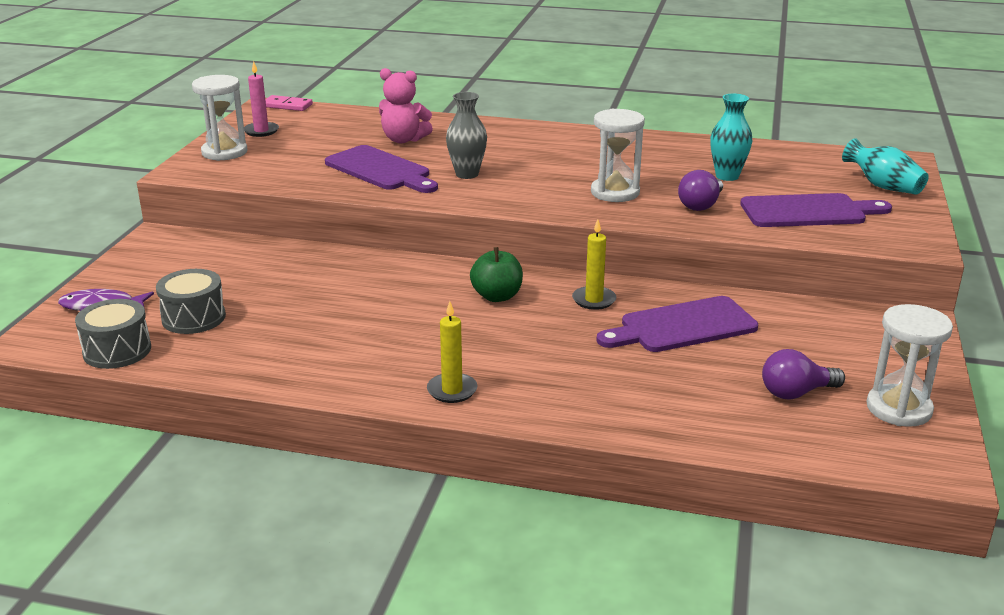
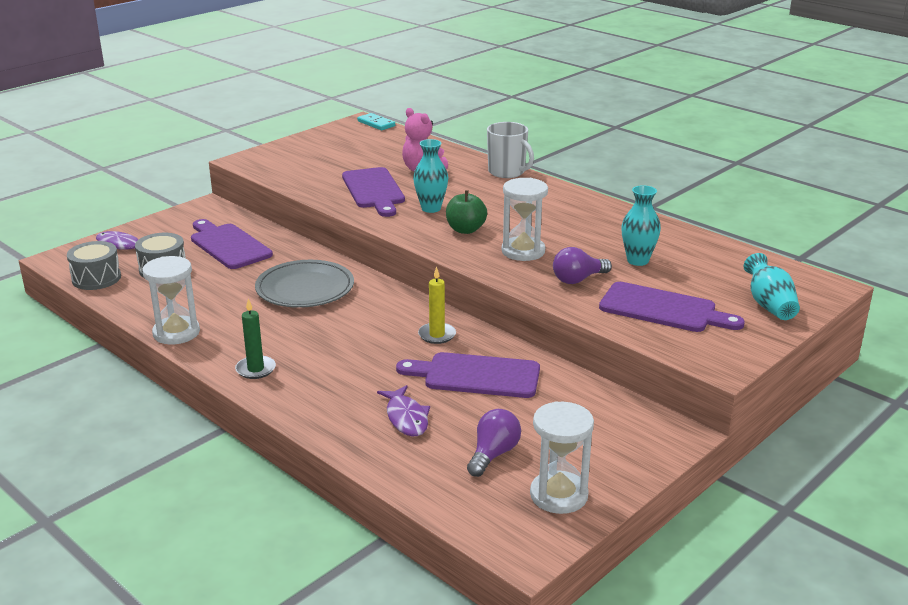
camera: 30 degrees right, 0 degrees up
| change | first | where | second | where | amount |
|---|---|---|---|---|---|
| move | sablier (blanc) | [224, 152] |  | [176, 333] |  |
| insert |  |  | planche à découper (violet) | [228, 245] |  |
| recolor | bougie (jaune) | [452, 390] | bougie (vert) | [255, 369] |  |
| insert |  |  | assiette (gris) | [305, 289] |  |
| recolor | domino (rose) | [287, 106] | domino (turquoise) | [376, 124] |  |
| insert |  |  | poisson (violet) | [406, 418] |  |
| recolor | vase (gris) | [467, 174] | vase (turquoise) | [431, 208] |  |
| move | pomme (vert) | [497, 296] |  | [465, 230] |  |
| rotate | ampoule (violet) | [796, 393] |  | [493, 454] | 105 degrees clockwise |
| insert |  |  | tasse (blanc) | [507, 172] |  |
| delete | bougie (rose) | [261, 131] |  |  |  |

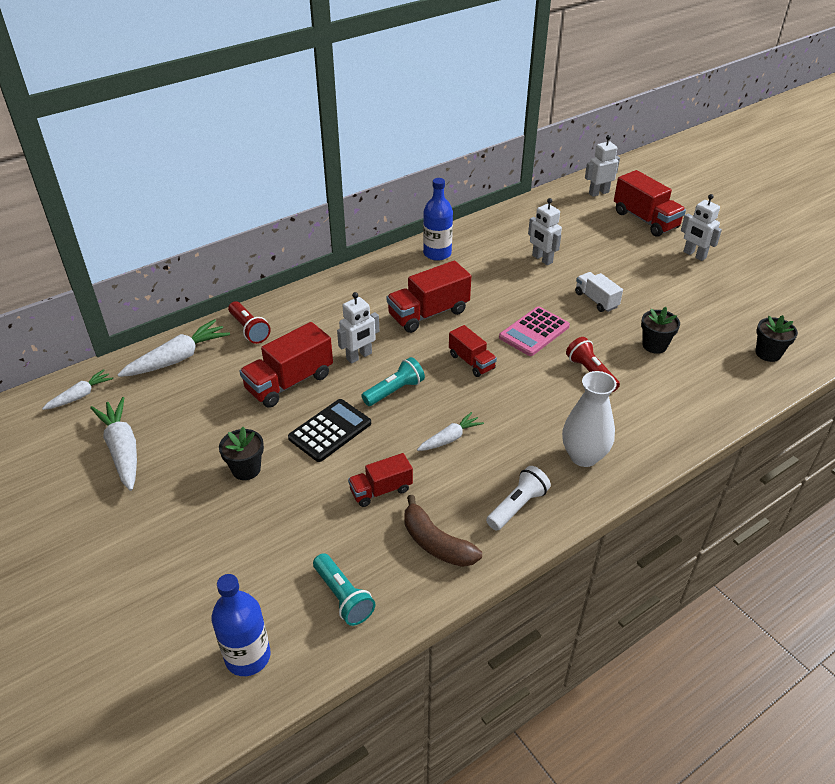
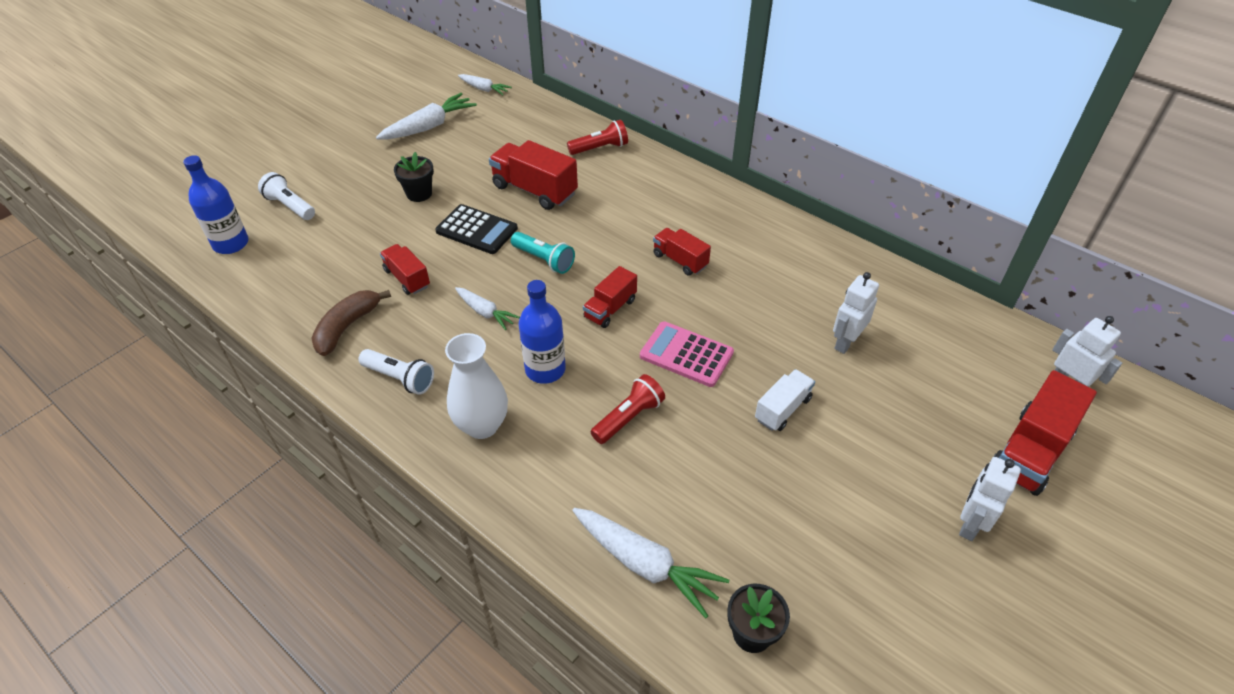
camera: 75 degrees right, 5 degrees up
| change | first | where | second | where | amount |
|---|---|---|---|---|---|
| insert |  |  | lampe de poche (blanc) | [290, 206] |  |
| move | bouteille (bleu) | [437, 253] |  | [545, 369] |  |
| rotate | lampe de poche (rouge) | [249, 330] |  | [600, 148] | 150 degrees counterclockwise |
| move | carotte (blanc) | [177, 358] |  | [645, 564] |  |
| resize | camion (rouge) | [428, 313] |  | [680, 260] | x0.60 |
| delete | lampe de poche (turquoise) | [343, 597] |  |  |  |
| delete | robot (blanc) | [359, 356] |  |  |  |
| delete | pot de fleurs (noir) | [654, 345] |  |  |  |

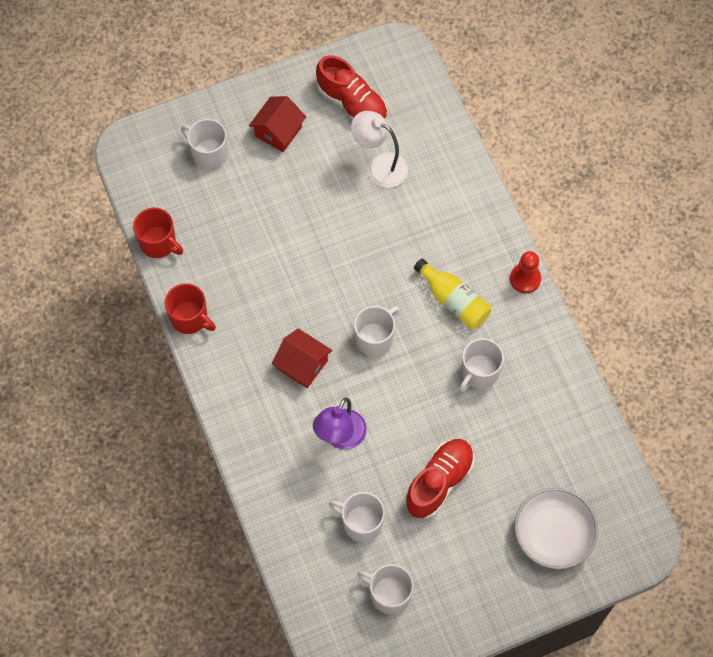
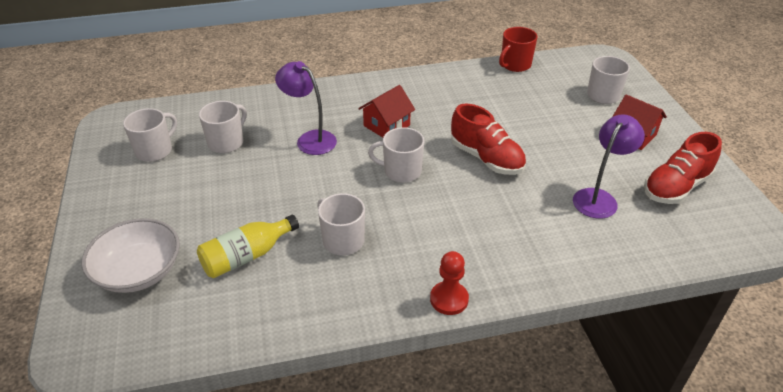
camera: 100 degrees right, 25 degrees down
| change | first | where | second | where | amount |
|---|---|---|---|---|---|
| move | bouteille (jaune) | [453, 301] |  | [247, 256] |  |
| rotate | tasse (blanc) | [375, 338] |  | [401, 171] | 135 degrees clockwise |
| move | chaussure (rouge) | [439, 482] |  | [486, 158] |  |
| recolor | lampe (blanc) | [379, 166] | lampe (violet) | [599, 198] |  |
| delete | tasse (rouge) | [190, 318] |  |  |  |

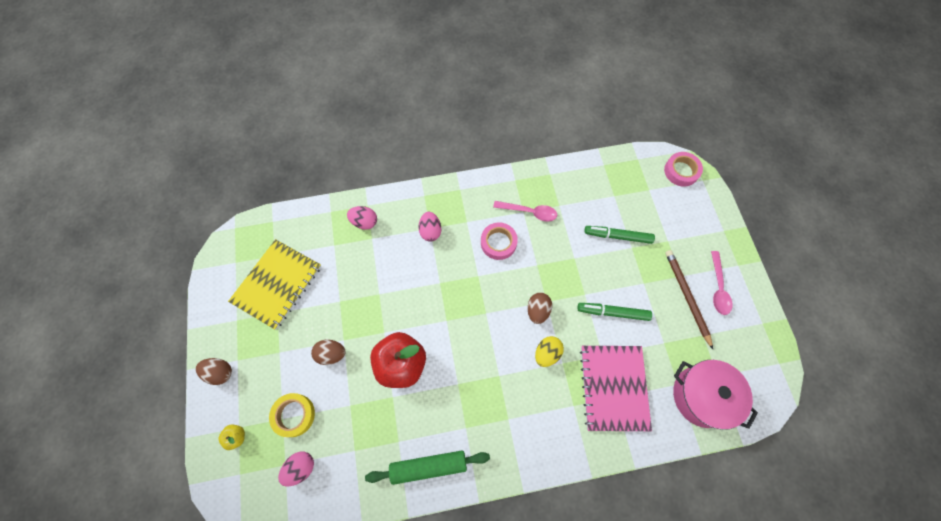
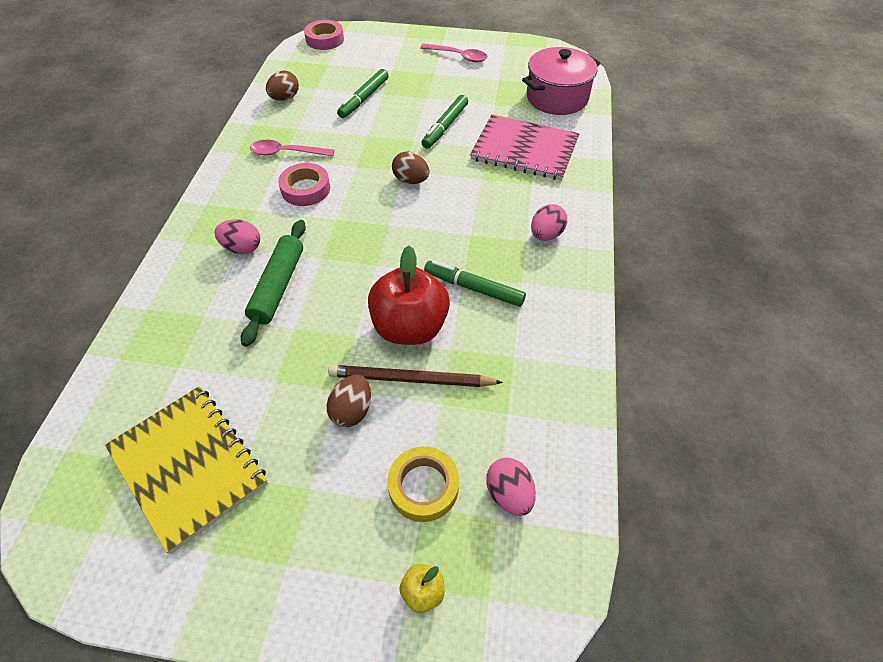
camera: 70 degrees left, 15 degrees down
| change | first | where | second | where | amount |
|---|---|---|---|---|---|
| move | rouleau à pâtisserie (vert) | [428, 466] |  | [278, 286] |  |
| rotate | cuillère (rose) | [529, 212] |  | [286, 153] | 120 degrees counterclockwise |
| move | œuf (marron) | [220, 372] |  | [285, 98] |  |
| move | crayon (marron) | [686, 297] |  | [411, 379] |  |
| insert |  |  | feutre (vert) | [473, 288] |  |
| move | œuf (rose) | [364, 222] |  | [546, 235] |  |
| delete | œuf (jaune) | [547, 353] |  |  |  |

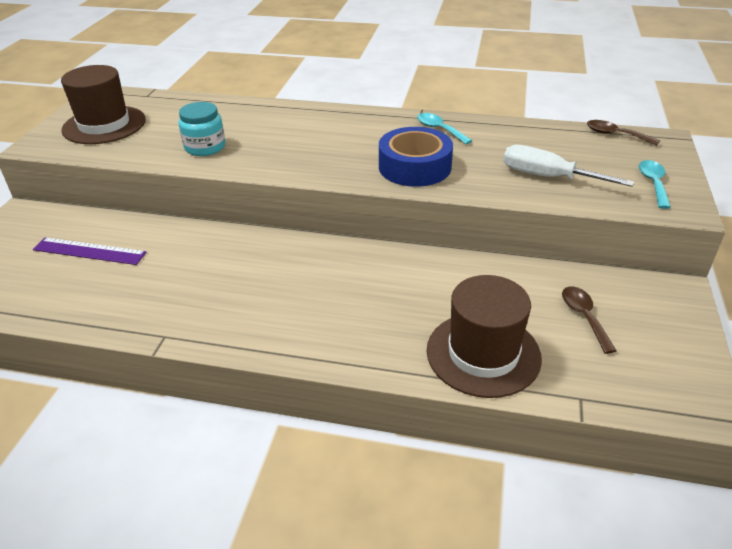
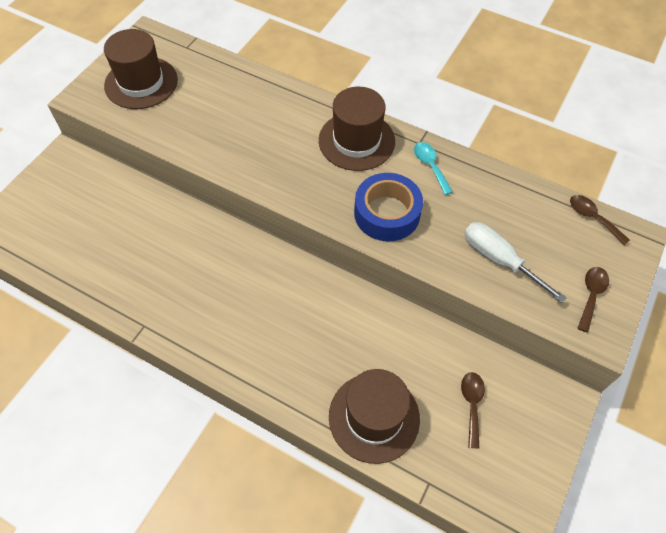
camera: 15 degrees right, 20 degrees up
| change | first | where | second | where | amount |
|---|---|---|---|---|---|
| insert |  |  | chapeau (marron) | [356, 141] |  |
| recolor | cuillère (turquoise) | [653, 183] | cuillère (marron) | [591, 295] |  |
| delete | règle (violet) | [89, 251] |  |  |  |
| delete | bocal (turquoise) | [205, 147] |  |  |  |

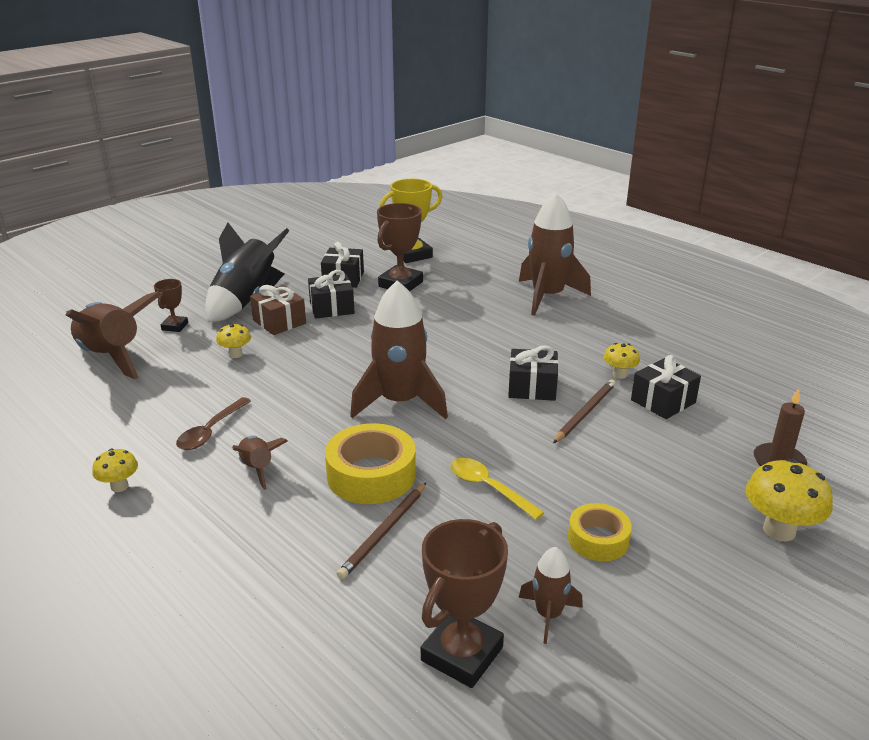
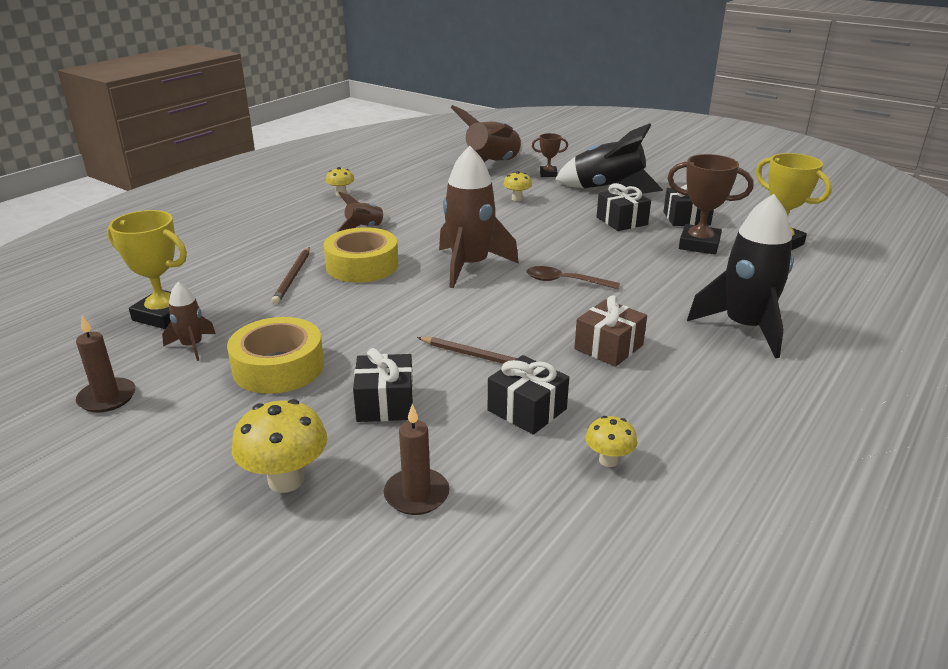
camera: 80 degrees right, 0 degrees up
| change | first | where | second | where | amount |
|---|---|---|---|---|---|
| insert |  |  | bougie (marron) | [107, 398] |  |
| recolor | trophée (marron) | [462, 654] | trophée (jaune) | [163, 315] |  |
| resize | ruban adhésif (jaune) | [598, 539] |  | [278, 367] | x1.62 |
| rotate | crayon (marron) | [384, 532] |  | [293, 277] | 105 degrees counterclockwise |
| move | cadeau (noir) | [532, 387] |  | [385, 403] |  |
| move | cuillère (marron) | [211, 431] |  | [565, 281] |  |
| move | cadeau (marron) | [279, 322] |  | [608, 347] |  |
| move | champignon (jaune) | [619, 375] |  | [608, 460] |  |
| recolor | fusée (marron) | [547, 296] | fusée (noir) | [745, 327] |  |
| delete | cuillère (jaune) | [489, 488] |  |  |  |

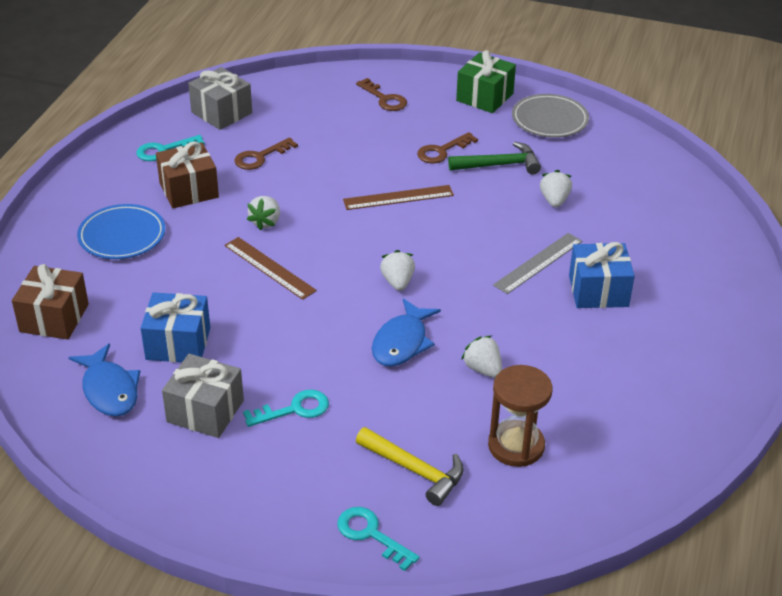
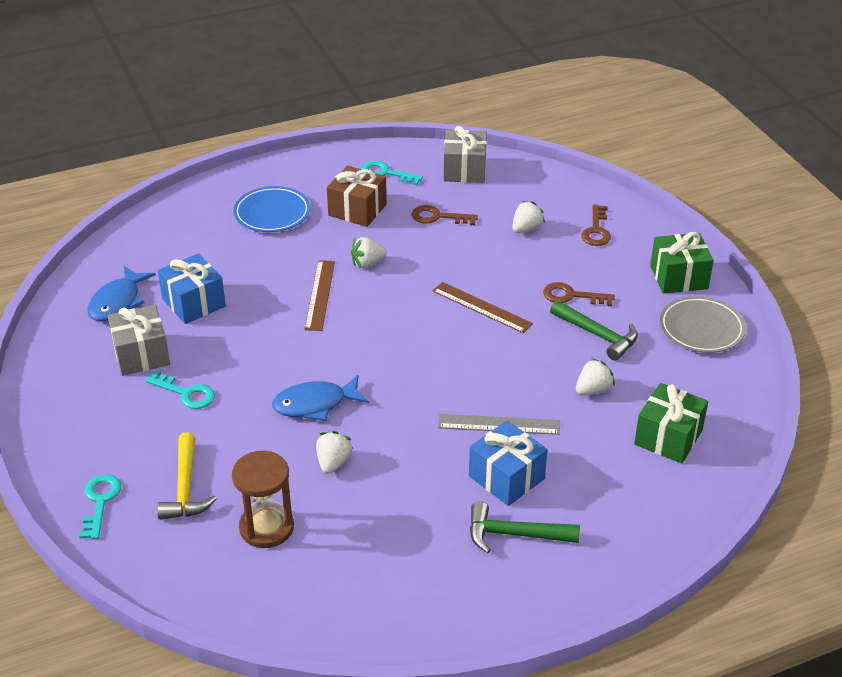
camera: 50 degrees right, 0 degrees up
| change | first | where | second | where | amount |
|---|---|---|---|---|---|
| insert |  |  | marteau (vert) | [514, 534] |  |
| move | fraise (blanc) | [397, 282] |  | [526, 229] |  |
| insert |  |  | cadeau (vert) | [668, 437] |  |
| delete | cadeau (marron) | [54, 318] |  |  |  |

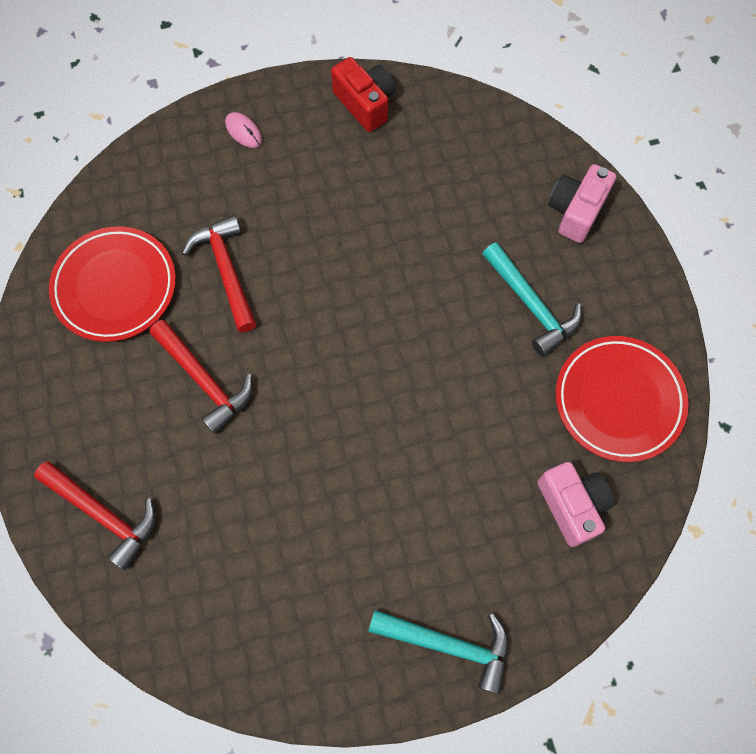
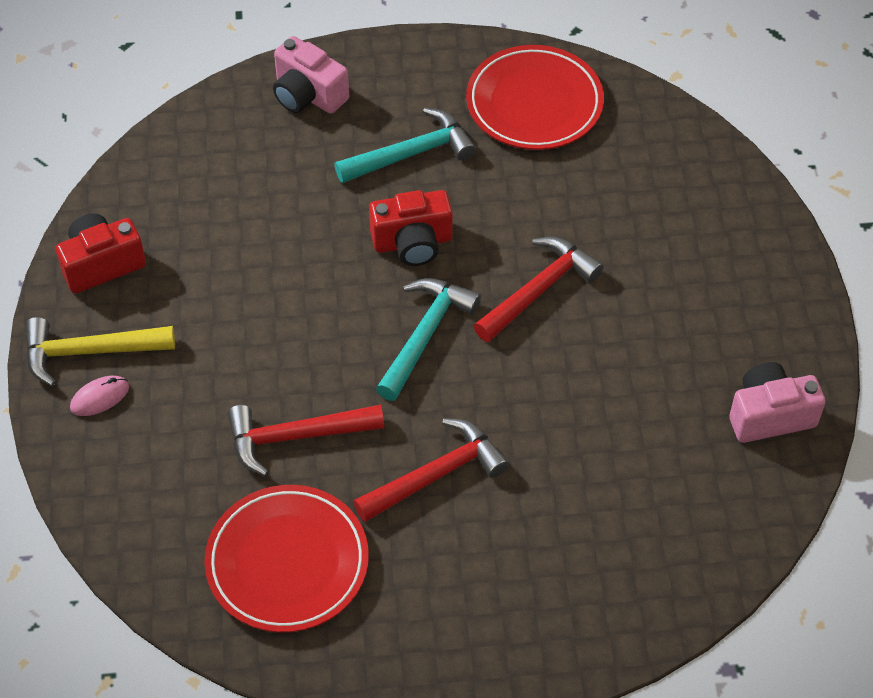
camera: 80 degrees left, 15 degrees down
| change | first | where | second | where | amount |
|---|---|---|---|---|---|
| insert |  |  | marteau (jaune) | [89, 352] |  |
| insert |  |  | appareil photo (rouge) | [412, 242] |  |
| move | marteau (turquoise) | [449, 644] |  | [425, 335] |  |
| move | marteau (rouge) | [104, 514] |  | [539, 289] |  |
| move | appareil photo (rose) | [572, 505] |  | [769, 415] |  |

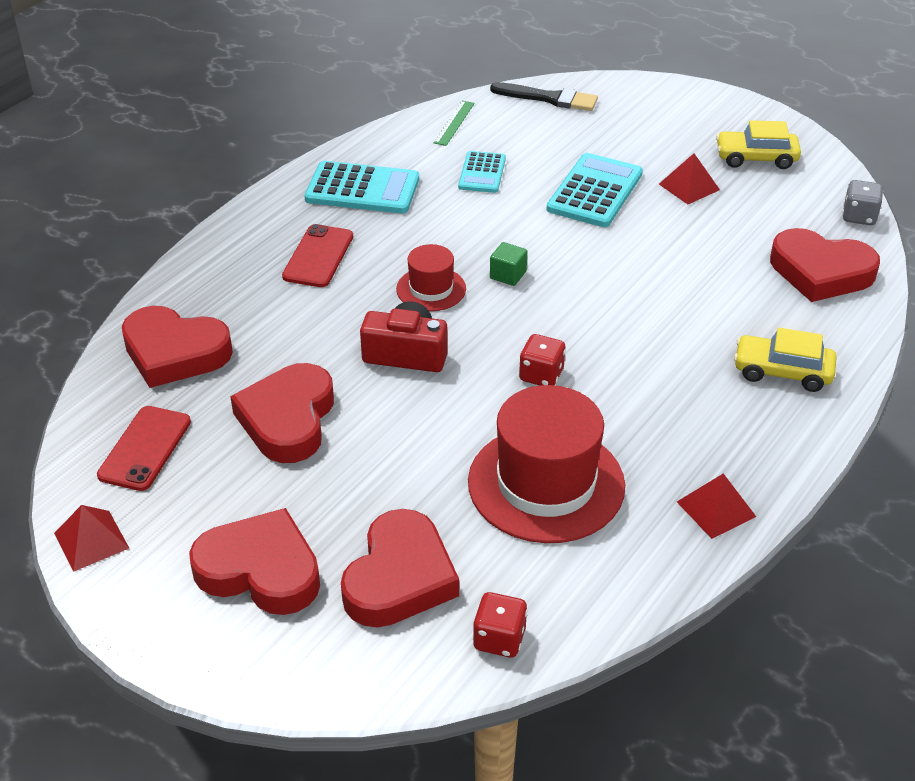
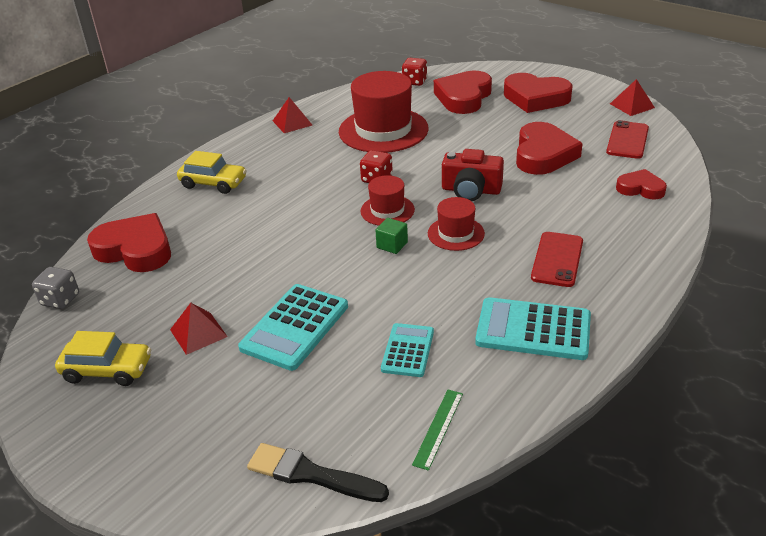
camera: 175 degrees left, 5 degrees down
| change | first | where | second | where | amount |
|---|---|---|---|---|---|
| insert |  |  | chapeau (rouge) | [387, 210] |  |
| resize | cœur (rouge) | [175, 353] |  | [640, 188] | x0.58 |

